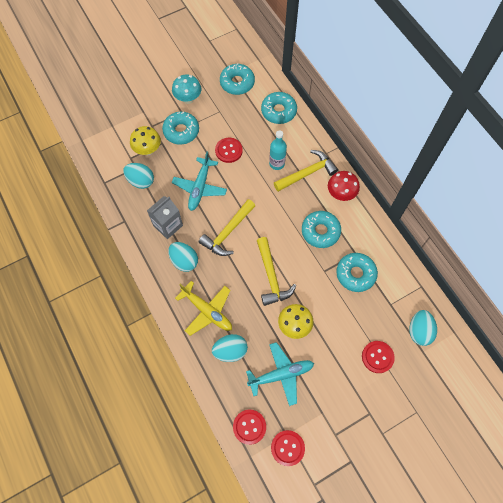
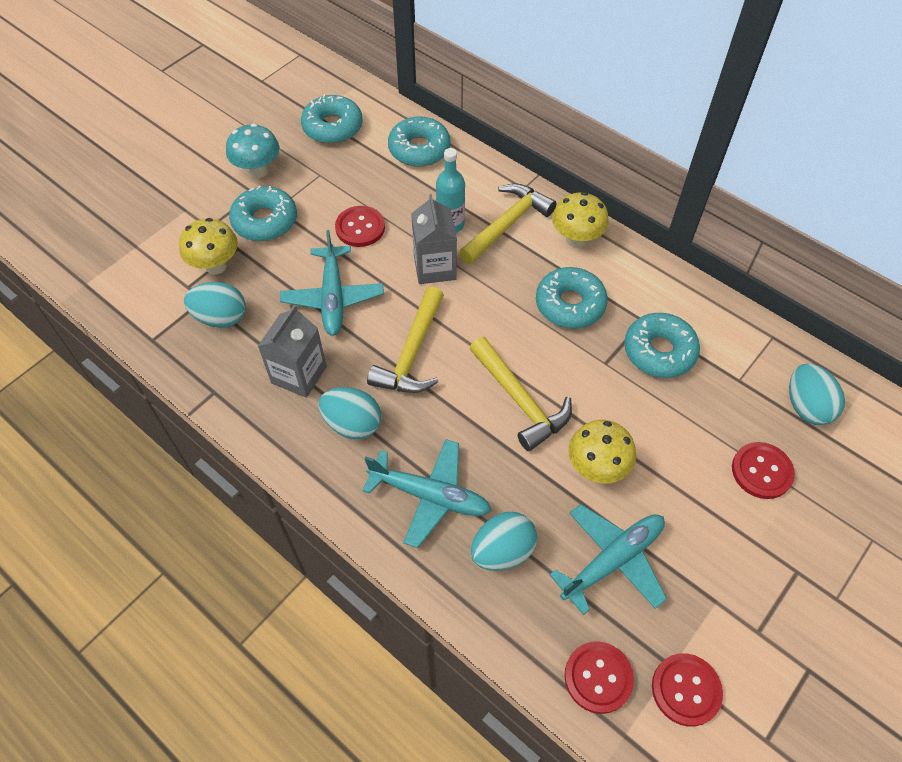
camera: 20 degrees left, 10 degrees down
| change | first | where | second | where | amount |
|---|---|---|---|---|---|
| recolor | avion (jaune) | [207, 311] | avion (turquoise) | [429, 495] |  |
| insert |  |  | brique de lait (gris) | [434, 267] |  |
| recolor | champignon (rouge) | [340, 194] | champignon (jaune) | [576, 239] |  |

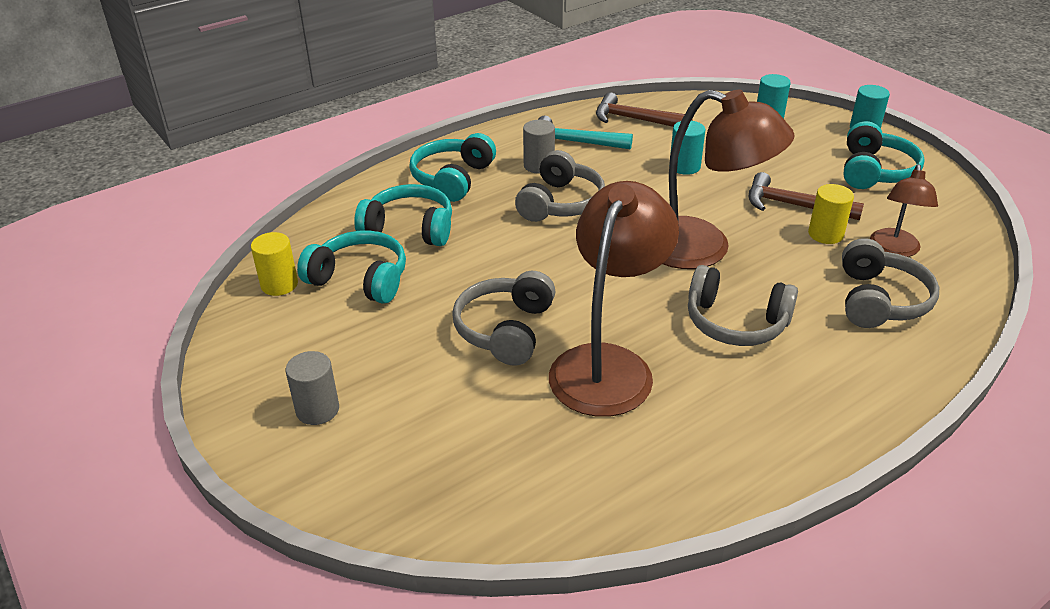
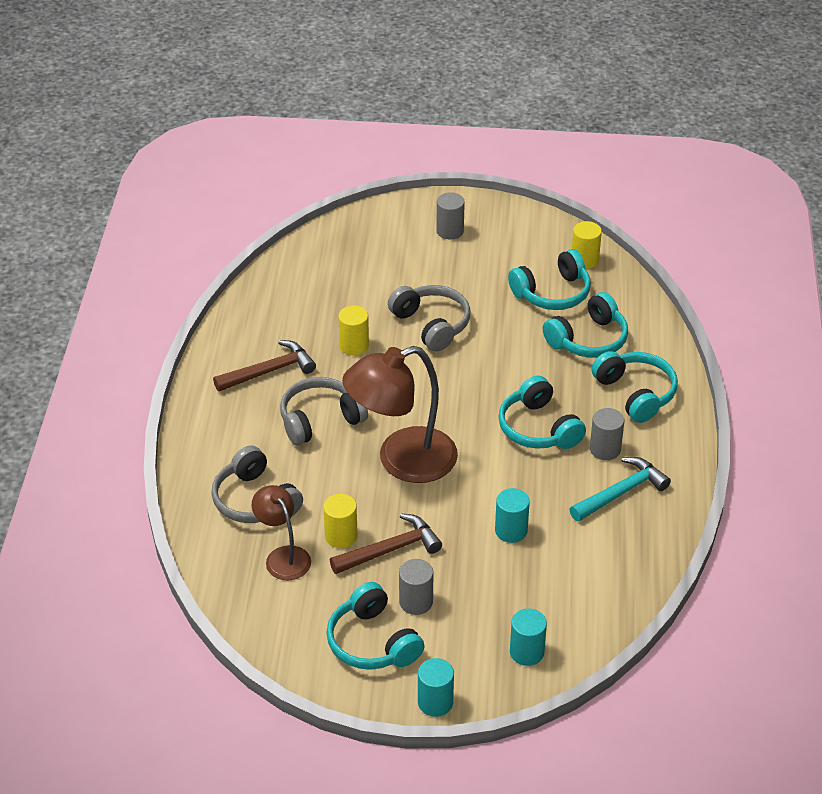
camera: 130 degrees right, 5 degrees up
| change | first | where | second | where | amount |
|---|---|---|---|---|---|
| move | marteau (marron) | [635, 120] |  | [269, 371] |  |
| replace | lampe (marron) | [608, 365] | cylindre (jaune) | [354, 345] |  |
| insert |  |  | cylindre (gris) | [416, 602] |  |
| recolor | casque audio (gris) | [560, 203] | casque audio (turquoise) | [538, 428] |  |

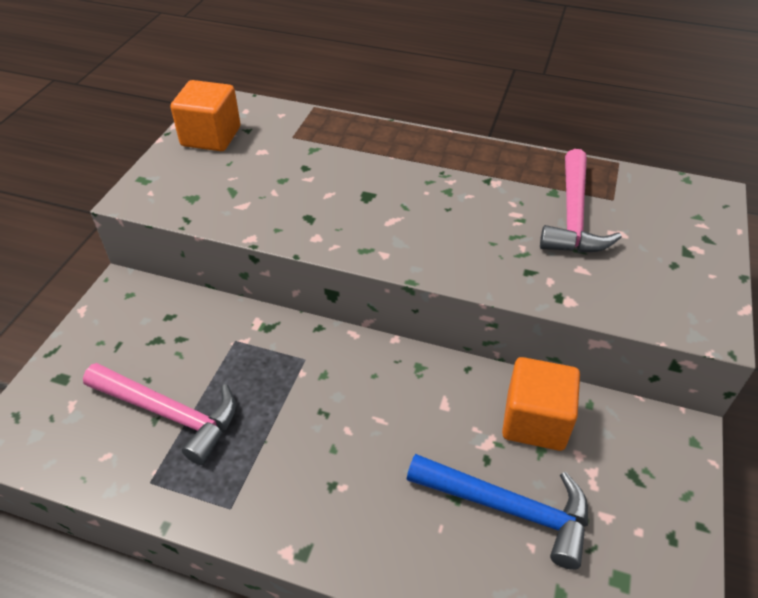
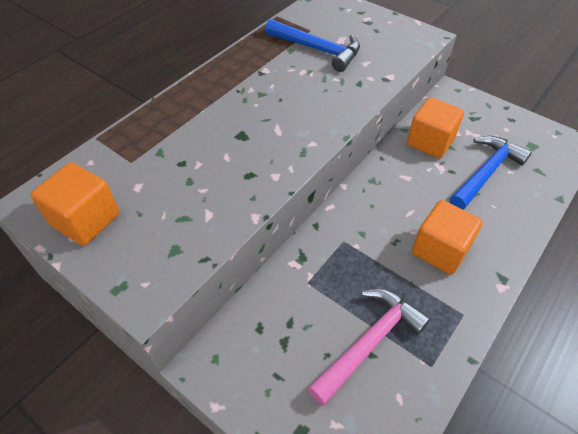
camera: 70 degrees left, 5 degrees up
| change | first | where | second | where | amount |
|---|---|---|---|---|---|
| recolor | marteau (rose) | [573, 216] | marteau (bleu) | [317, 50] |  |
| insert |  |  | cube (orange) | [440, 250] |  |

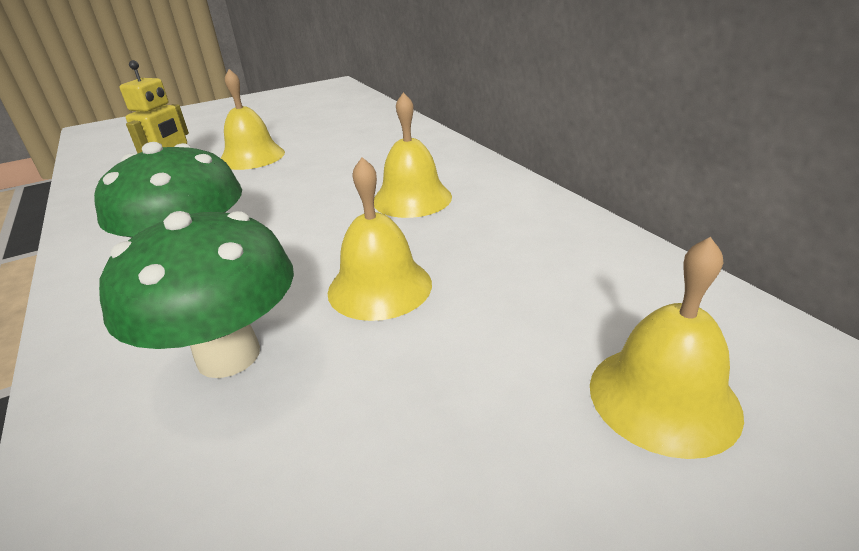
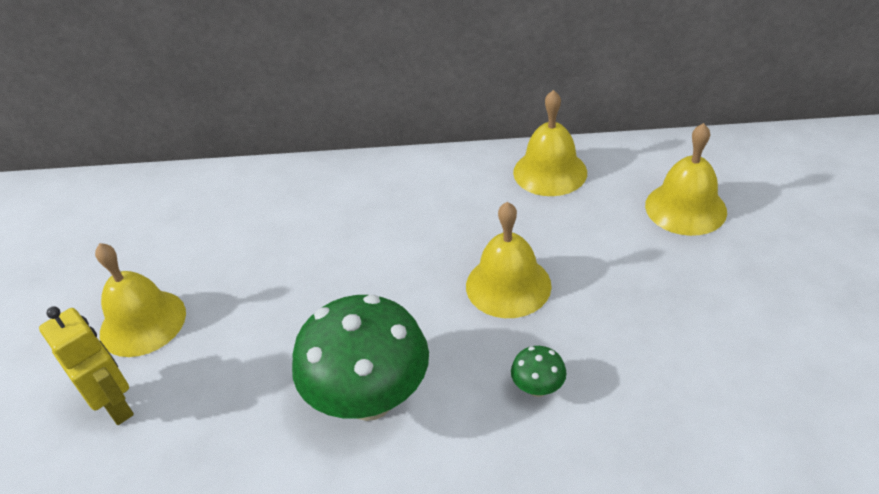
camera: 60 degrees left, 10 degrees up
| change | first | where | second | where | amount |
|---|---|---|---|---|---|
| resize | champignon (vert) | [228, 355] |  | [538, 388] | x0.41 |
| move | cloche (jaune) | [412, 198] |  | [550, 172] |  |

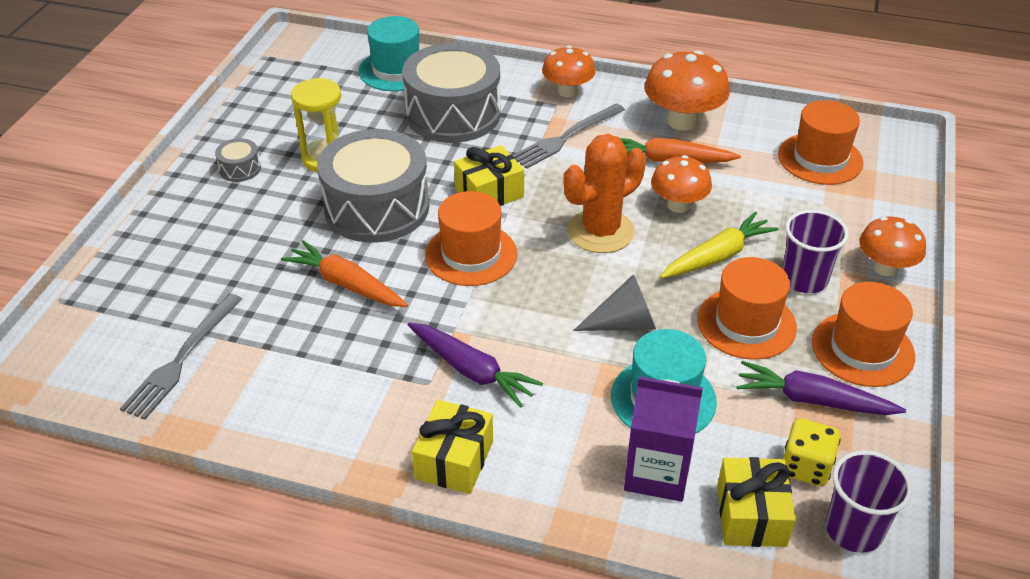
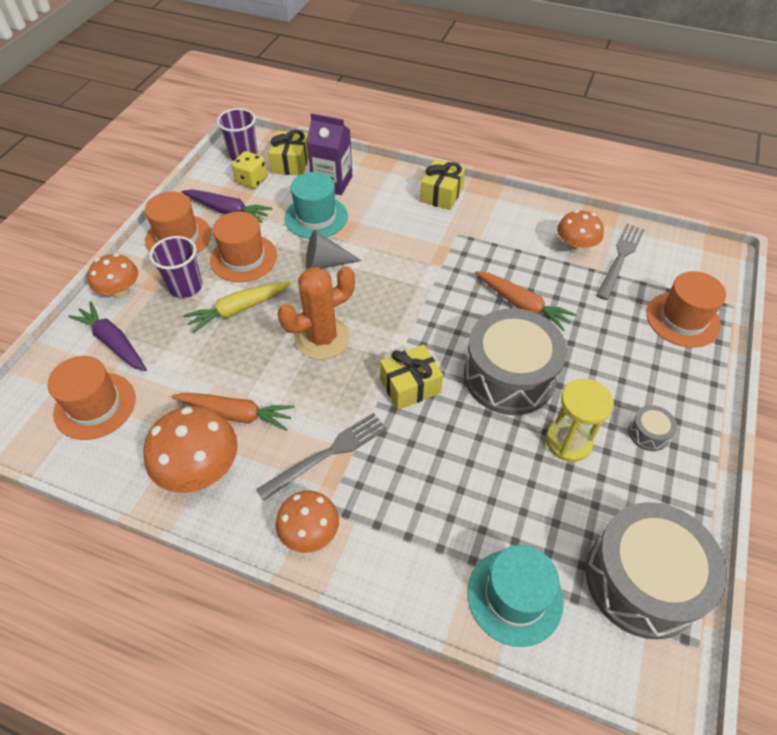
camera: 175 degrees left, 10 degrees up
| change | first | where | second | where | amount |
|---|---|---|---|---|---|
| move | carotte (violet) | [472, 371] |  | [113, 342] |  |
| move | champignon (orange) | [678, 205] |  | [575, 247] |  |
| move | tambour (gris) | [453, 114] |  | [642, 580] |  |
| move | chapeau (orange) | [471, 254] |  | [682, 319] |  |

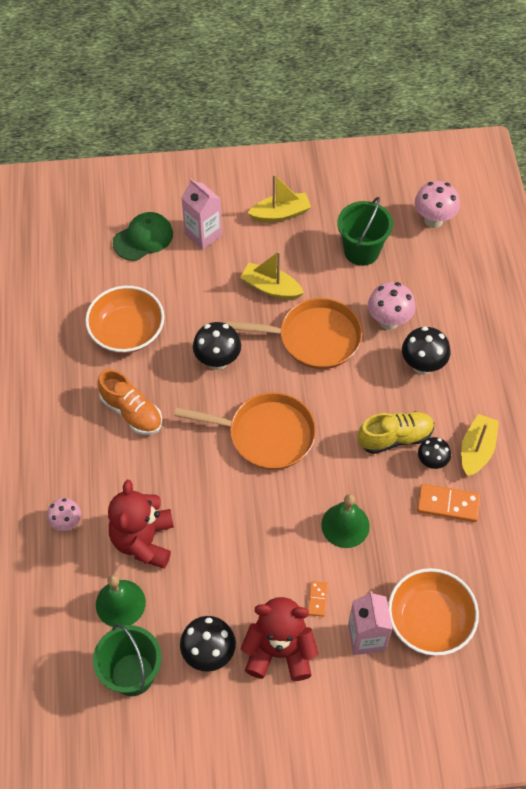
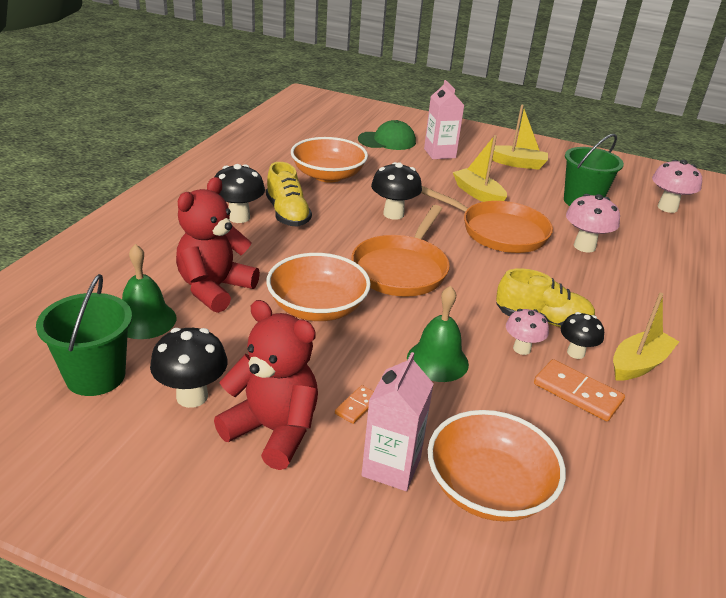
camera: 25 degrees right, 25 degrees down
| change | first | where | second | where | amount |
|---|---|---|---|---|---|
| move | champignon (noir) | [422, 366] |  | [239, 217] |  |
| recolor | chaussure (orange) | [131, 412] | chaussure (jaune) | [287, 214] |  |
| insert |  |  | bol (orange) | [317, 307] |  |
| rotate | poêle (orange) | [266, 434] |  | [401, 269] | 75 degrees clockwise |
| move | champignon (rose) | [67, 523] |  | [521, 349] |  |

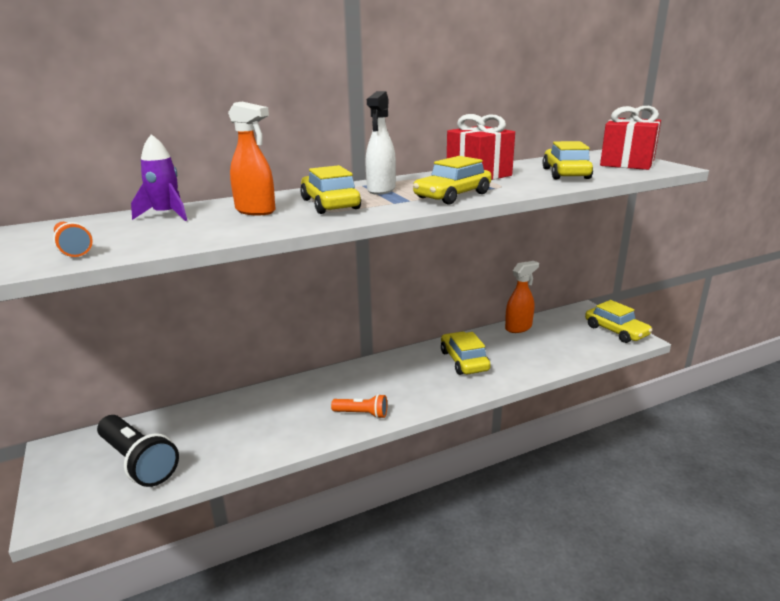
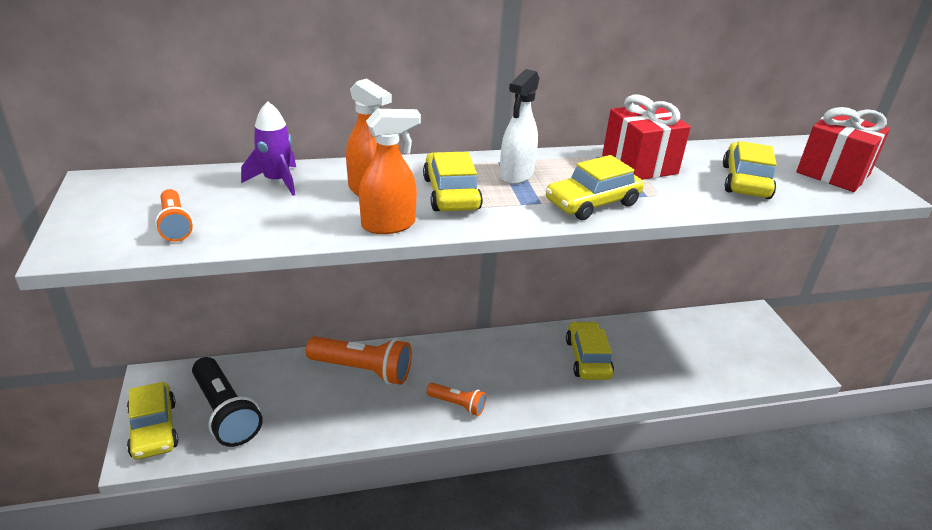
camera: 10 degrees right, 10 degrees up
| change | first | where | second | where | amount |
|---|---|---|---|---|---|
| move | voiture (jaune) | [616, 331] |  | [154, 429] |  |
| insert |  |  | lampe de poche (orange) | [363, 370] |  |
| move | vaporisateur (orange) | [518, 327] |  | [389, 225] |  |

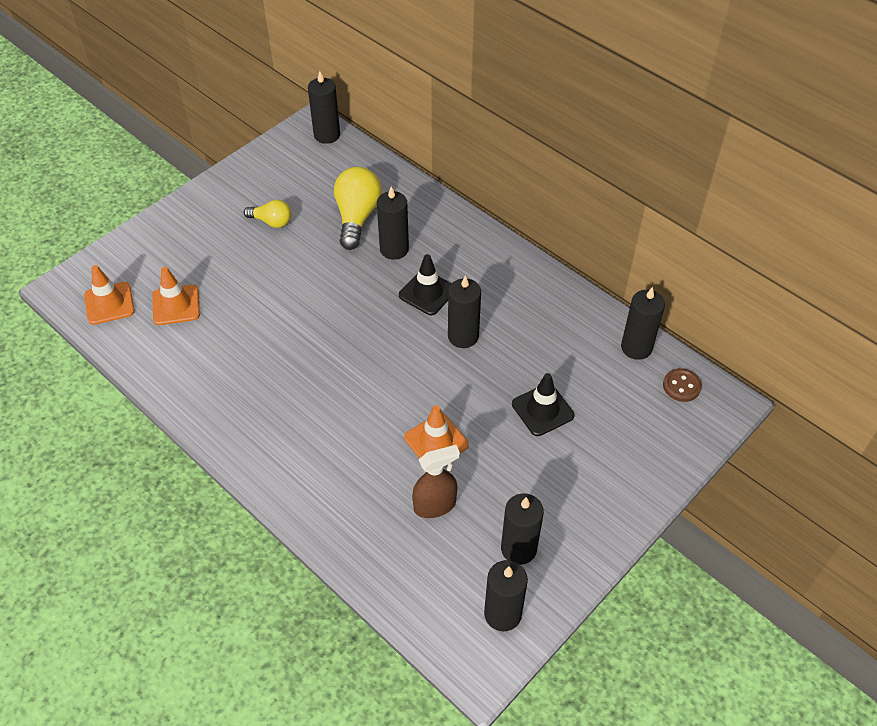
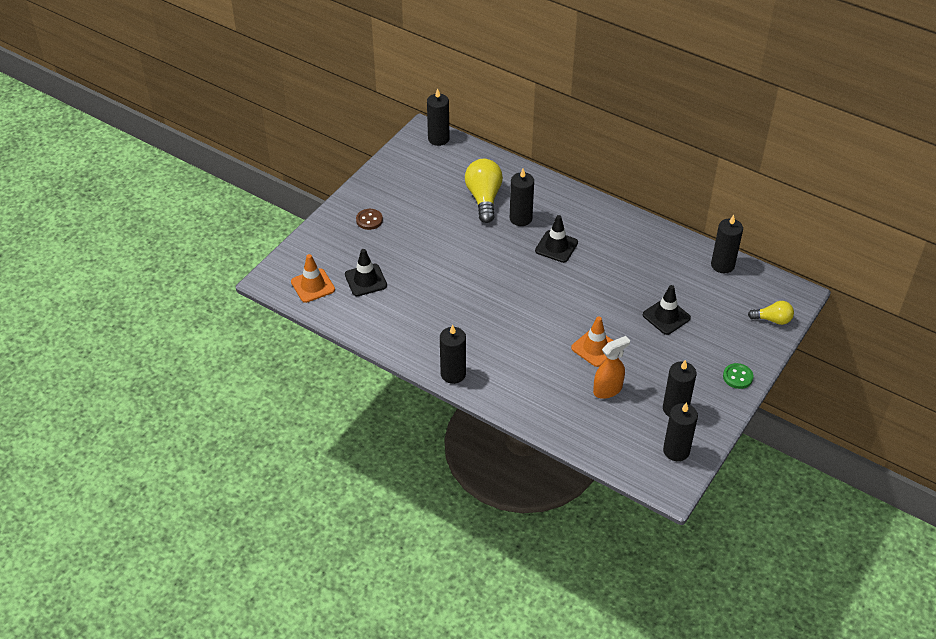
camera: 10 degrees left, 5 degrees down
| change | first | where | second | where | amount |
|---|---|---|---|---|---|
| recolor | cône de chantier (orange) | [176, 305] | cône de chantier (noir) | [365, 280] |  |
| move | bouton (marron) | [681, 386] |  | [369, 220] |  |
| move | bougie (noir) | [463, 336] |  | [453, 374] |  |
| recolor | vaporisateur (marron) | [435, 505] | vaporisateur (orange) | [608, 389] |  |
| insert |  |  | bouton (vert) | [737, 377] |  |
| move | ampoule (jaune) | [271, 221] |  | [772, 319] |  |

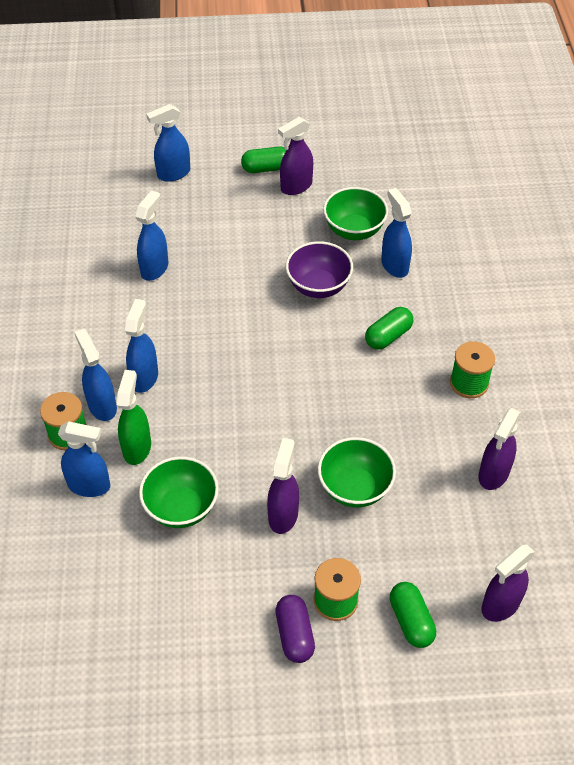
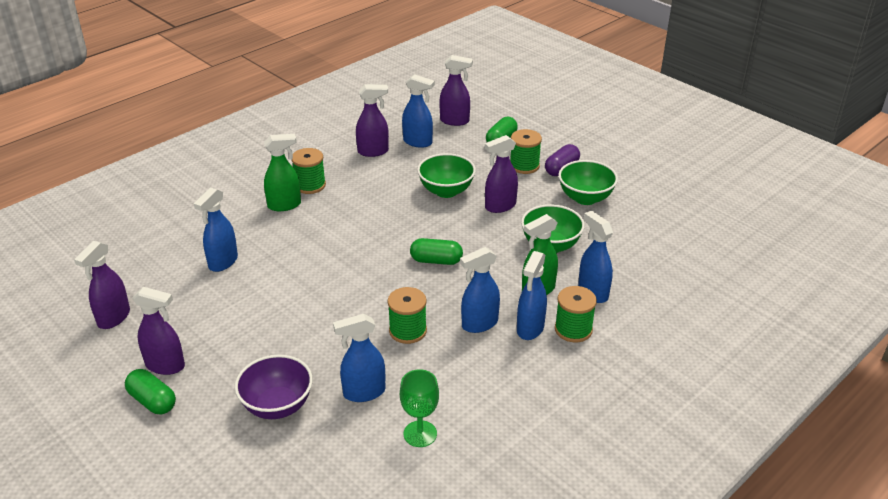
camera: 130 degrees left, 15 degrees down
| change | first | where | second | where | amount |
|---|---|---|---|---|---|
| insert |  |  | vaporisateur (violet) | [113, 318] |  |
| move | bol (violet) | [318, 286] |  | [277, 406] |  |
| insert |  |  | vaporisateur (vert) | [285, 205] |  |
| insert |  |  | bobine (vert) | [408, 331] |  |
| insert |  |  | verre à pied (vert) | [420, 434] |  |
| move | vaporisateur (bleu) | [173, 174] |  | [418, 142] |  |
| move | gélule (vert) | [388, 336] |  | [436, 260] |  |
| move | bol (vert) | [354, 230] |  | [585, 198] |  |

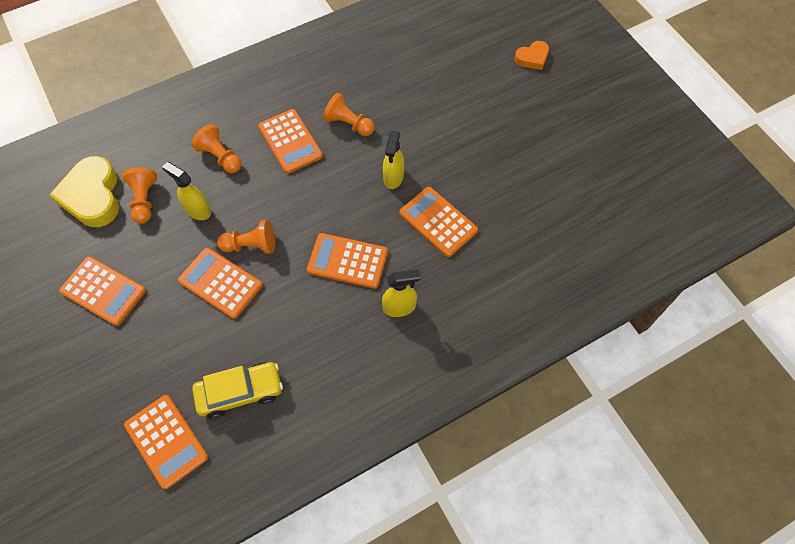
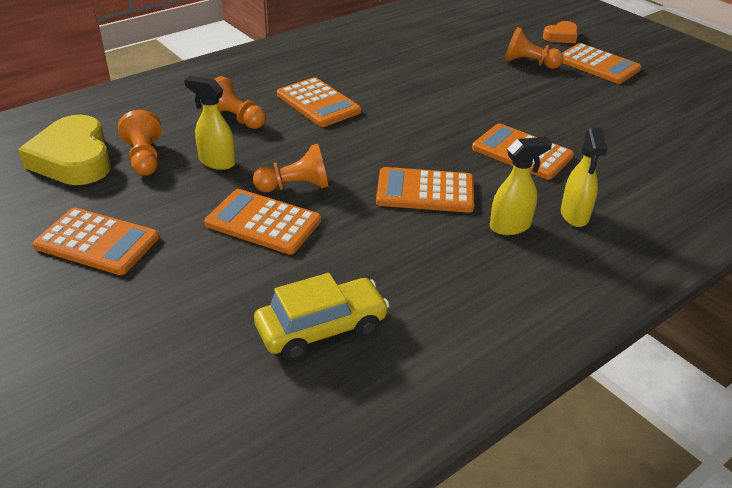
camera: 10 degrees left, 25 degrees down
| change | first | where | second | where | amount |
|---|---|---|---|---|---|
| move | pion (orange) | [348, 124] |  | [529, 63] |  |
| move | vaporisateur (jaune) | [393, 177] |  | [574, 215] |  |
| move | calculatrice (orange) | [166, 441] |  | [597, 65] |  |

